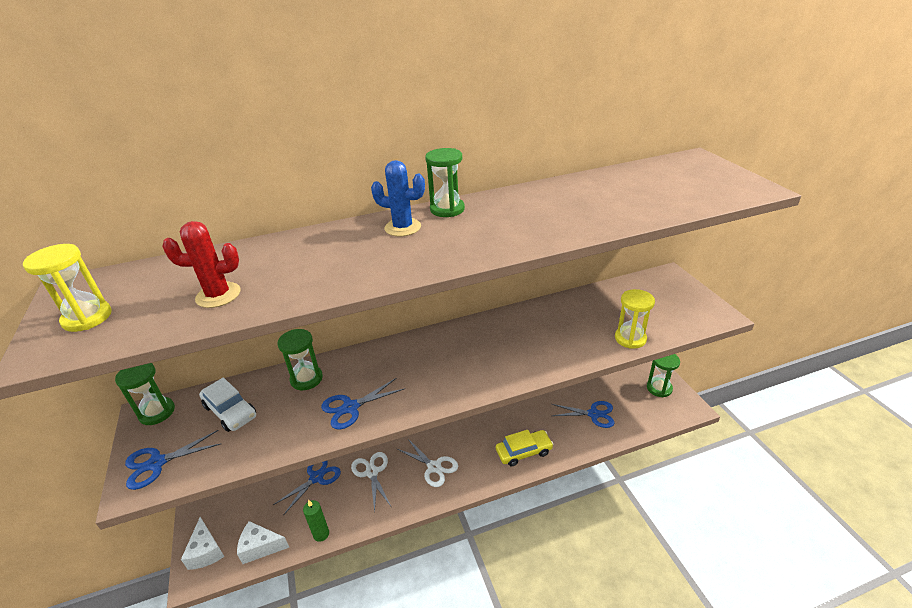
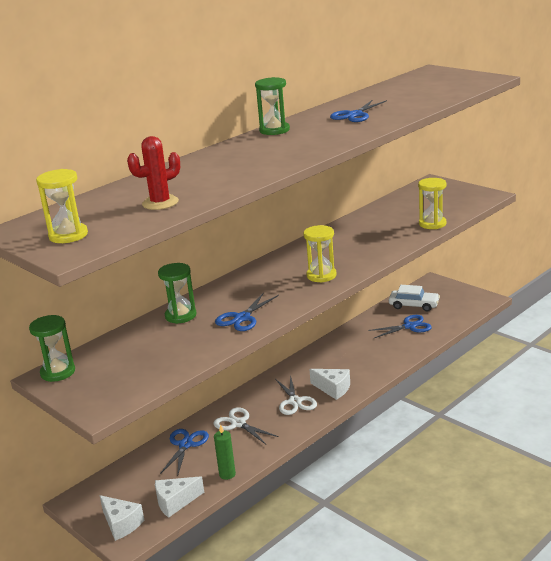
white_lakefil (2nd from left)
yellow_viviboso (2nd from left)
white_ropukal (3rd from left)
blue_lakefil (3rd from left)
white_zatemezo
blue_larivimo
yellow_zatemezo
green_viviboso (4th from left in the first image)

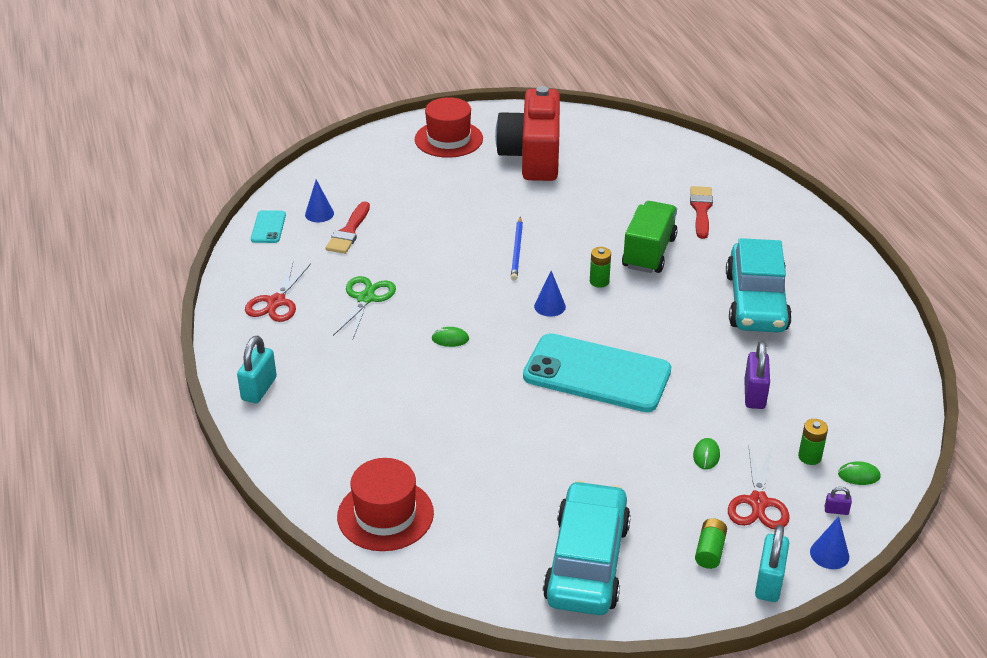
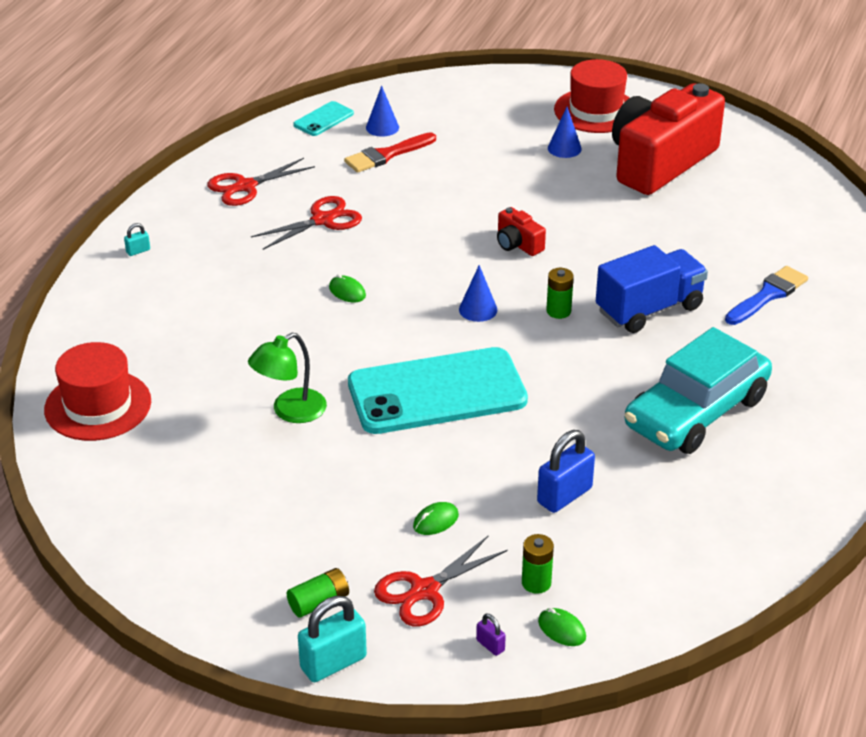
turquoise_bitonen (1st from left)
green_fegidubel
red_lakefil (2nd from left)
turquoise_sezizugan (2nd from left)
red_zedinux (1st from left)
blue_bitonen
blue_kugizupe (3rd from left)
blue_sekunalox
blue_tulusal
turquoise_zatemezo (1st from left in the first image)

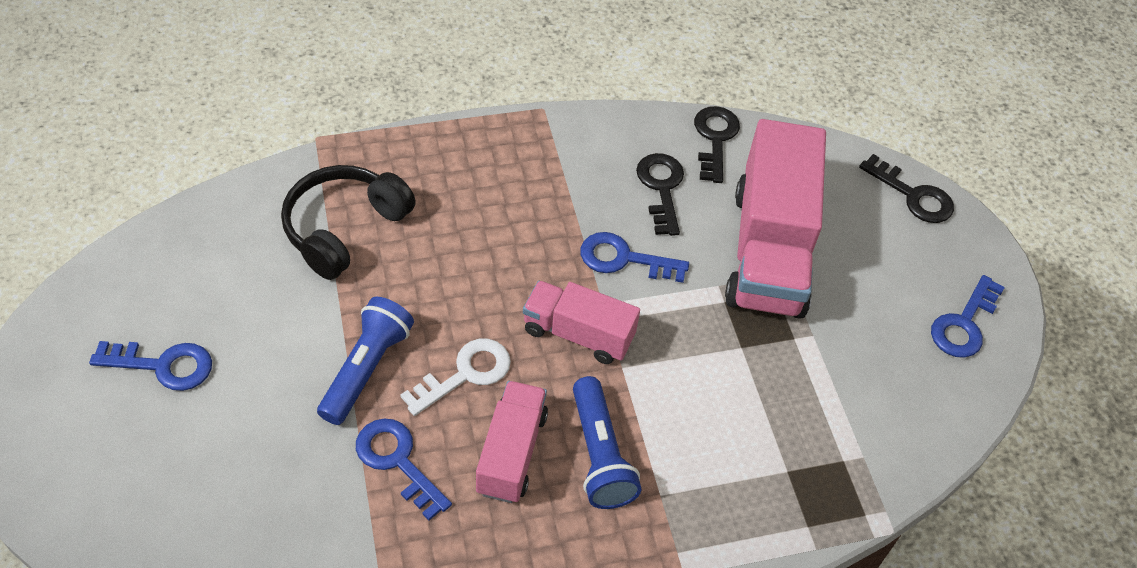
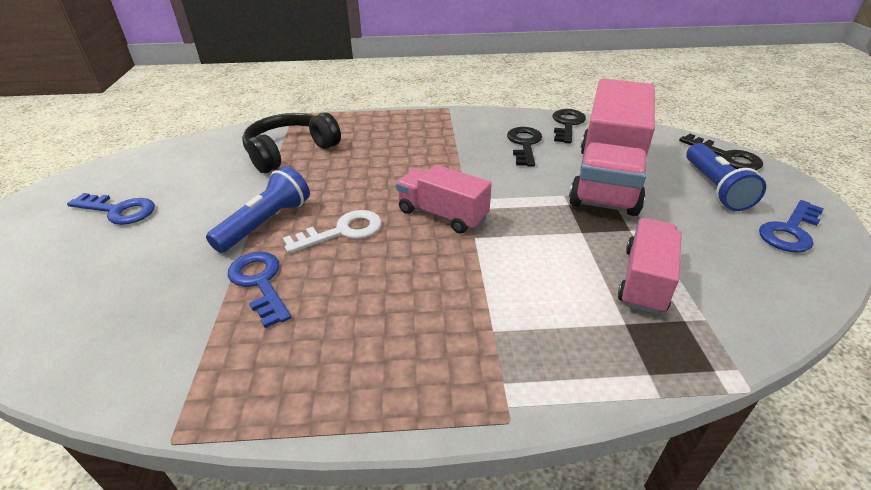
pink_sekunalox (3rd from left)
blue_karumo (2nd from left)
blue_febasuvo (3rd from left in the first image)

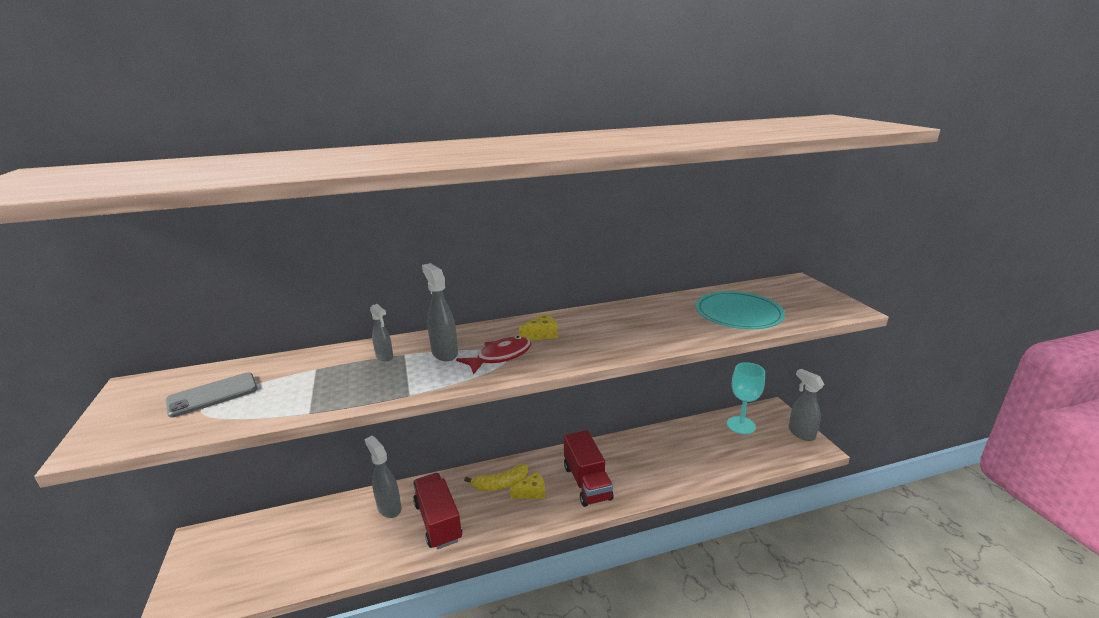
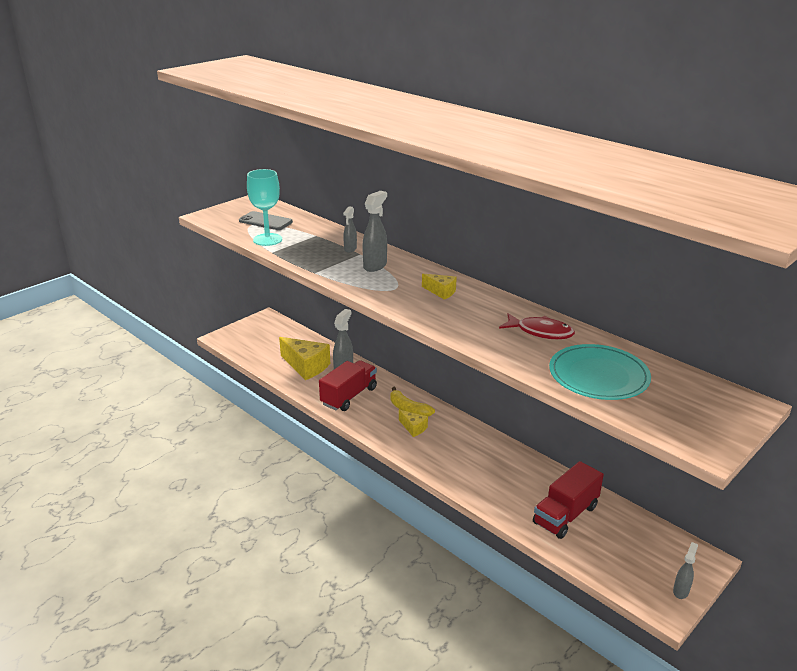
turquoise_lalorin
yellow_ropukal (1st from left)
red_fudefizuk
red_sekunalox (2nd from left)
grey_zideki (4th from left)

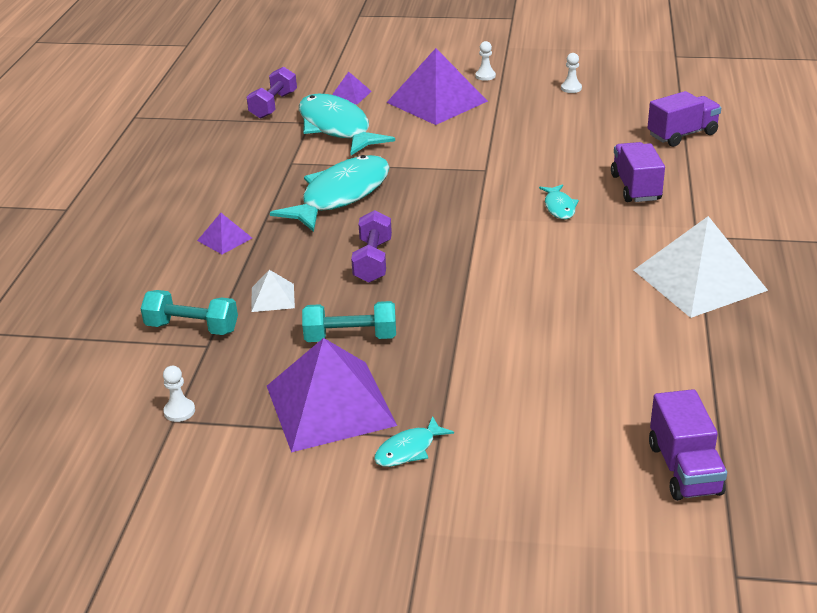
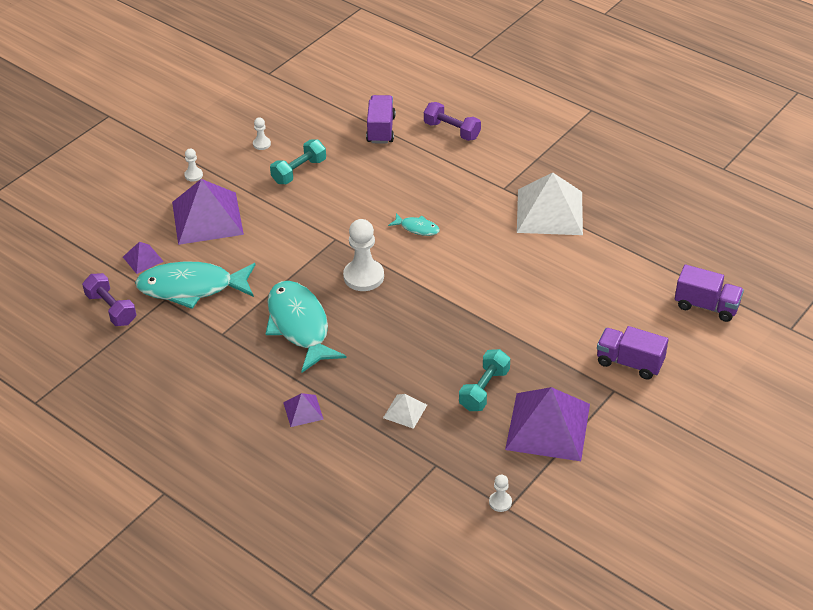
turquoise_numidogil (1st from left)
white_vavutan (3rd from left)
purple_numidogil (2nd from left)
purple_sekunalox (2nd from left)
turquoise_fudefizuk (3rd from left in the first image)

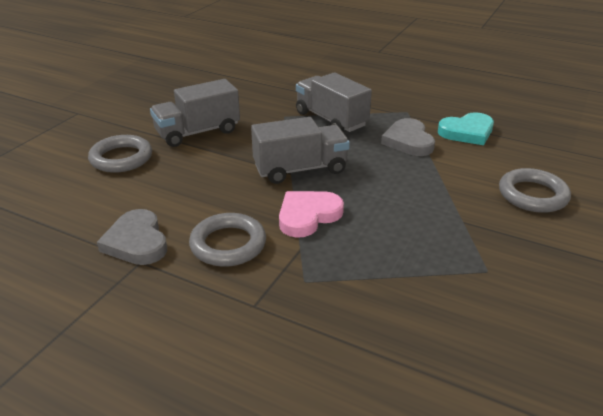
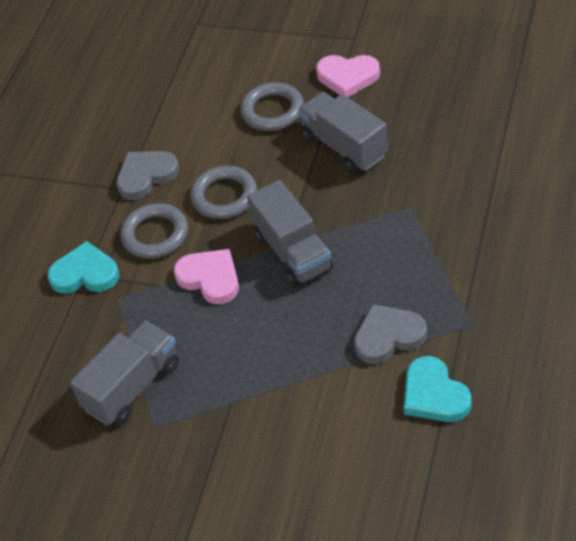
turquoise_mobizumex (1st from left)
grey_sekunalox (1st from left)
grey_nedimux (2nd from left)
pink_mobizumex (2nd from left)

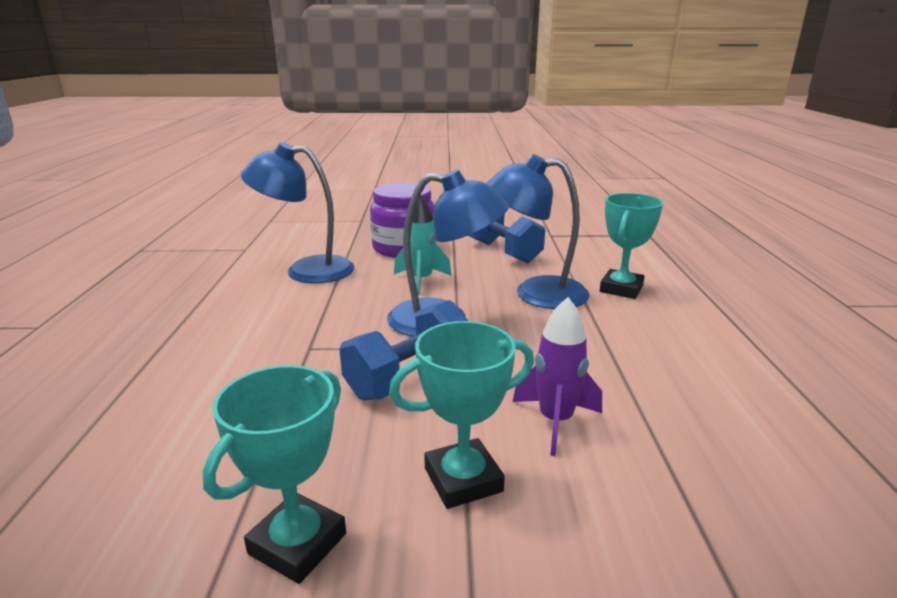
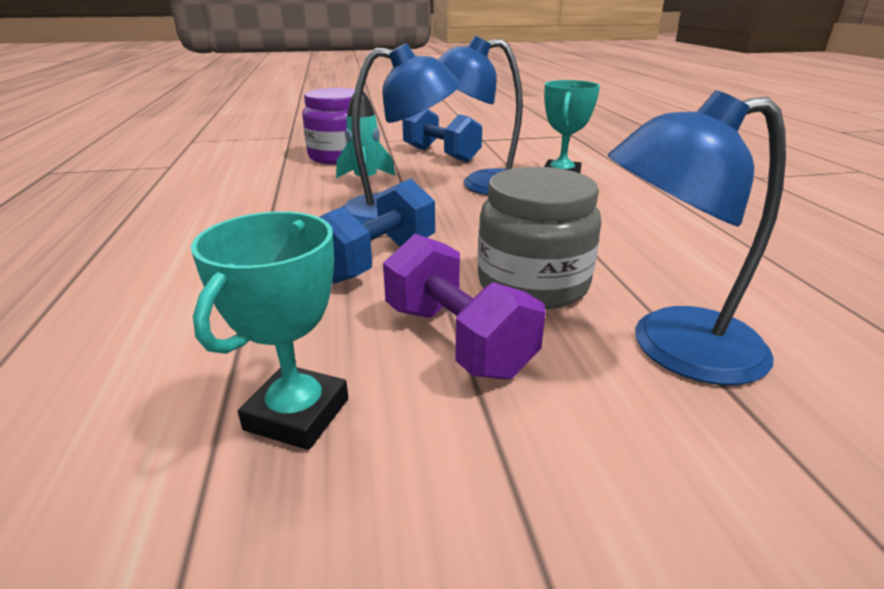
purple_numidogil
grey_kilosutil
blue_fegidubel (3rd from left)

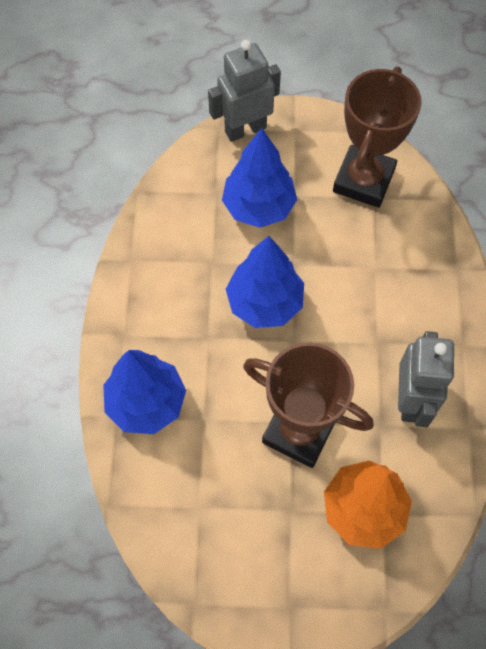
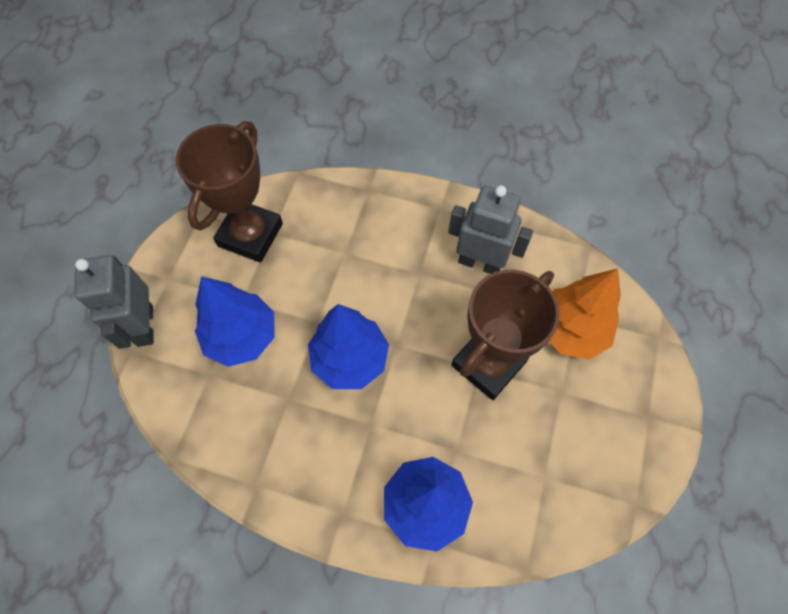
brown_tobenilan (1st from left)

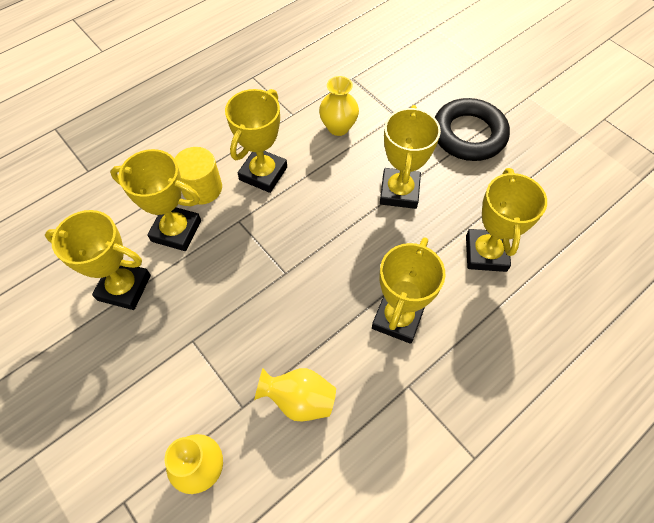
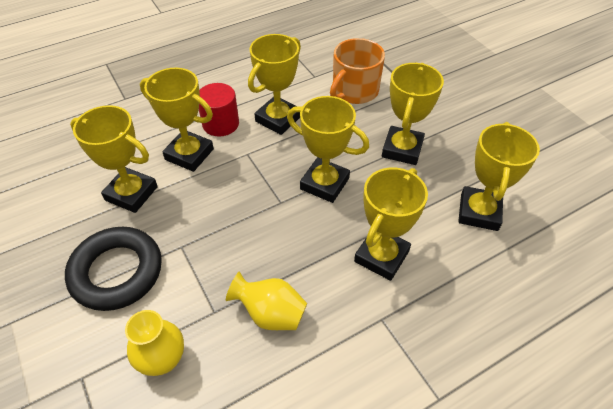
black_nedimux
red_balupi
yellow_tobenilan (4th from left)
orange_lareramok

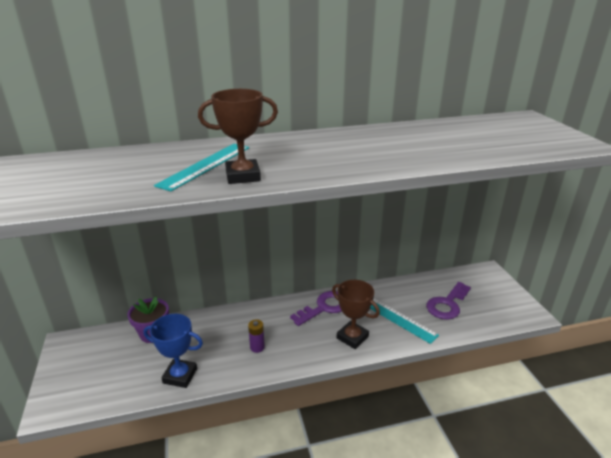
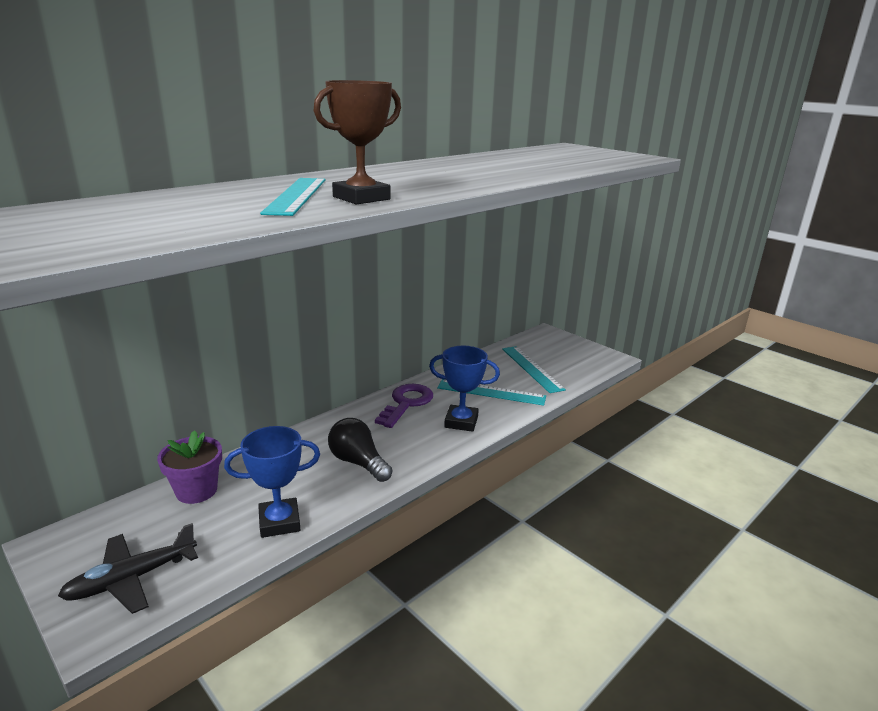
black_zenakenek
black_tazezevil
blue_tobenilan (2nd from left)
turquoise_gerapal (3rd from left)

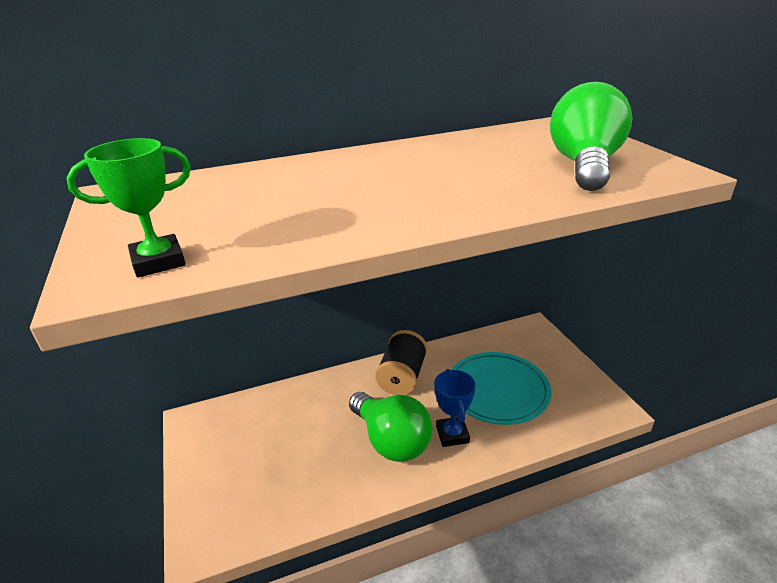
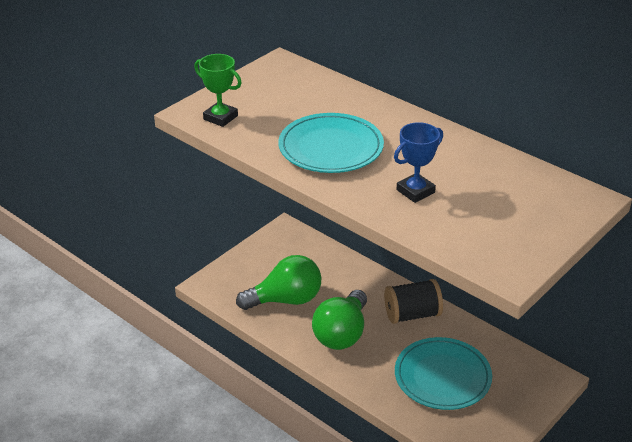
green_tazezevil (1st from left)
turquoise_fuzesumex (1st from left)
blue_tobenilan

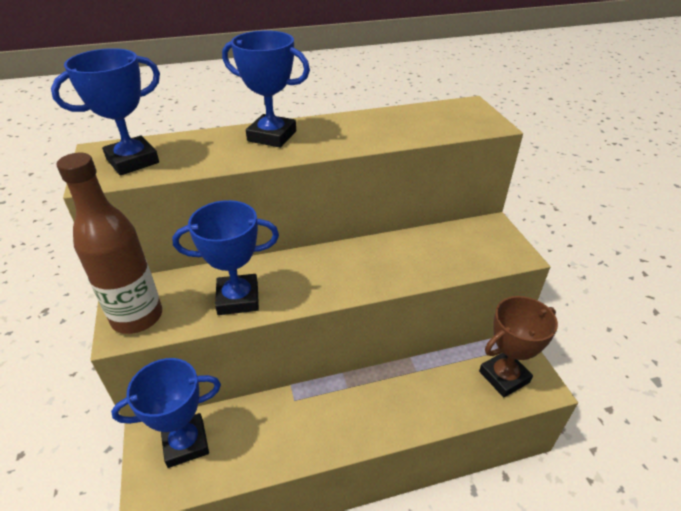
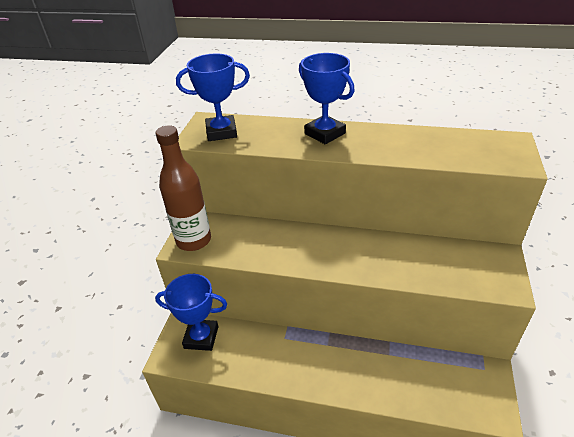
blue_tobenilan (3rd from left in the first image)
brown_tobenilan

